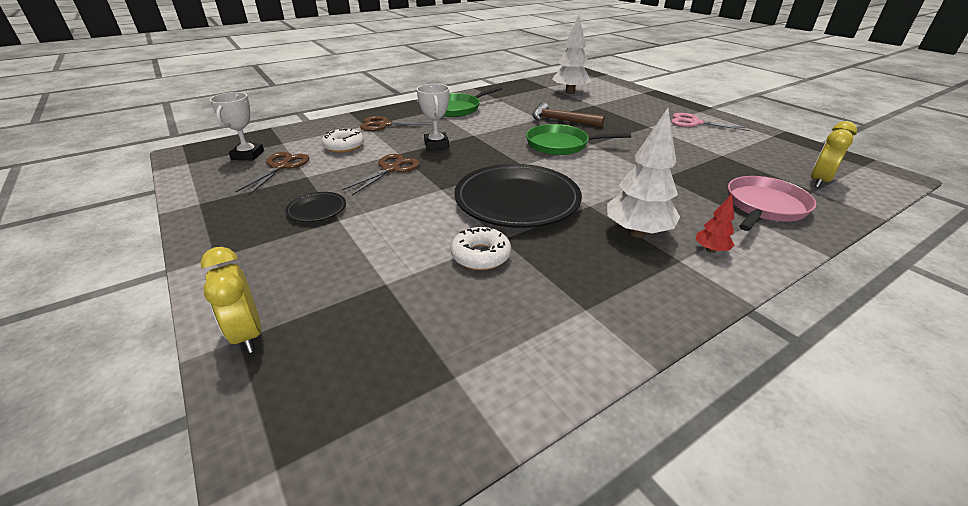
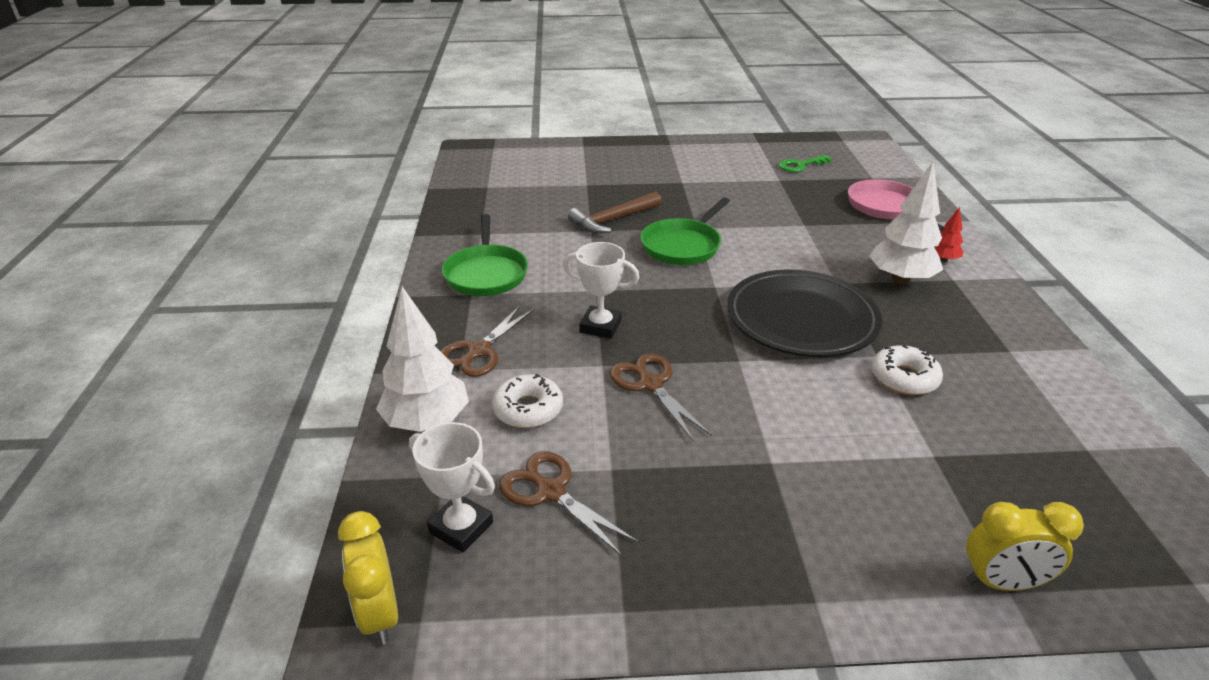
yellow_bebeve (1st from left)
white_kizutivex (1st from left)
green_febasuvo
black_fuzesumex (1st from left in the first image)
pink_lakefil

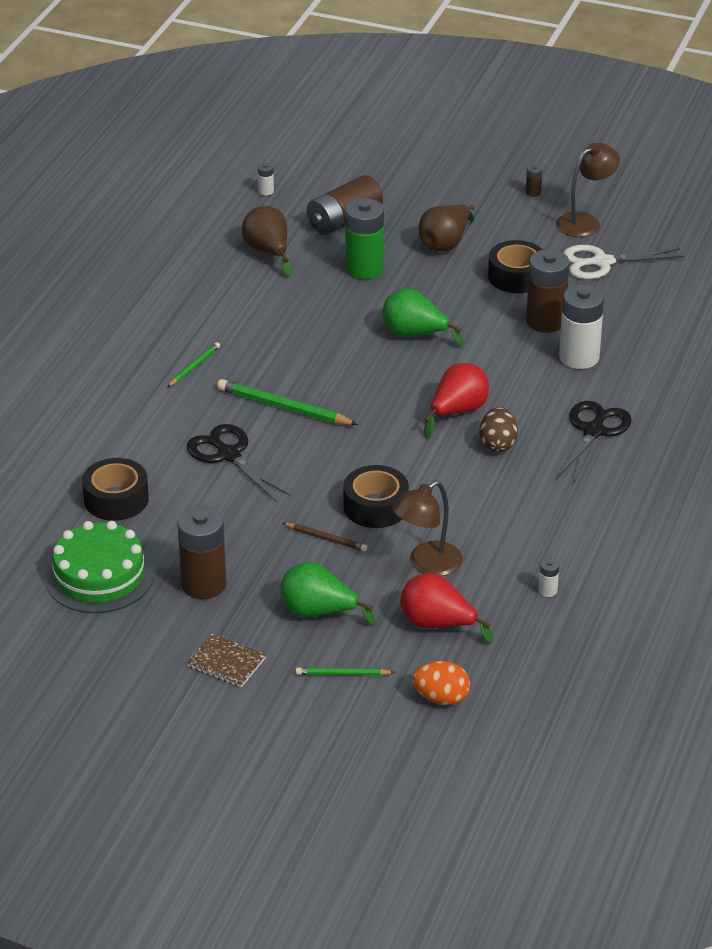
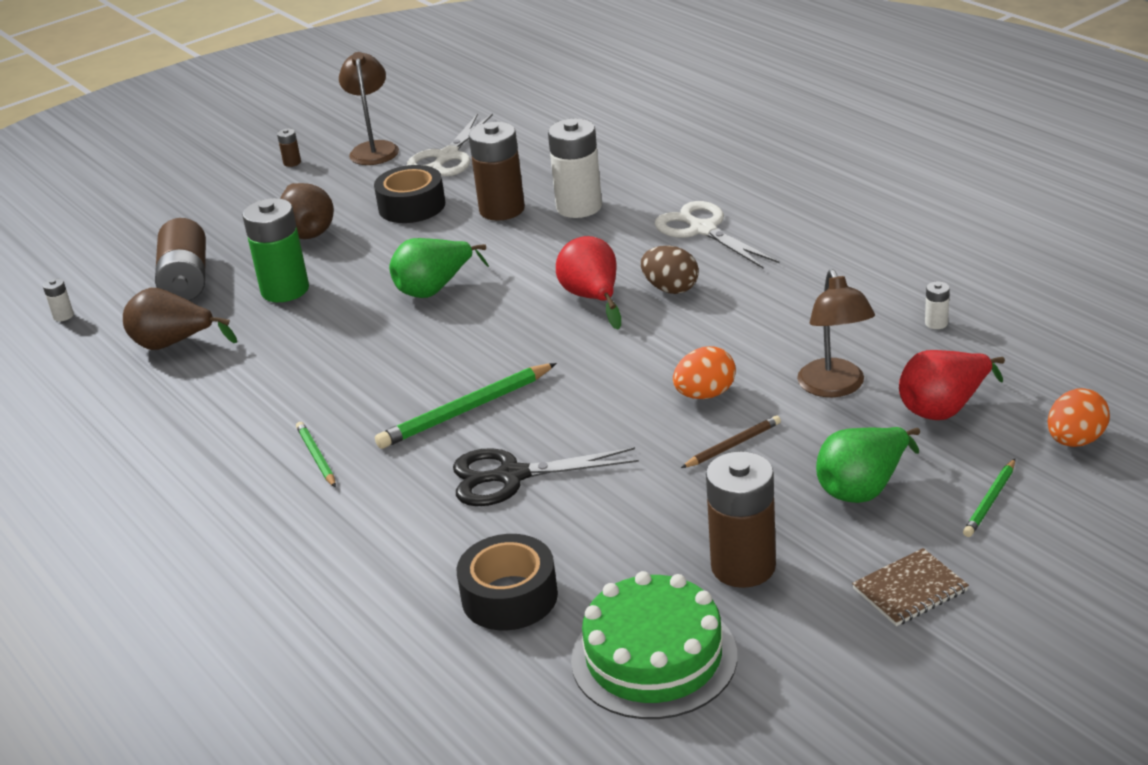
white_lakefil (2nd from left)
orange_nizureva (1st from left)

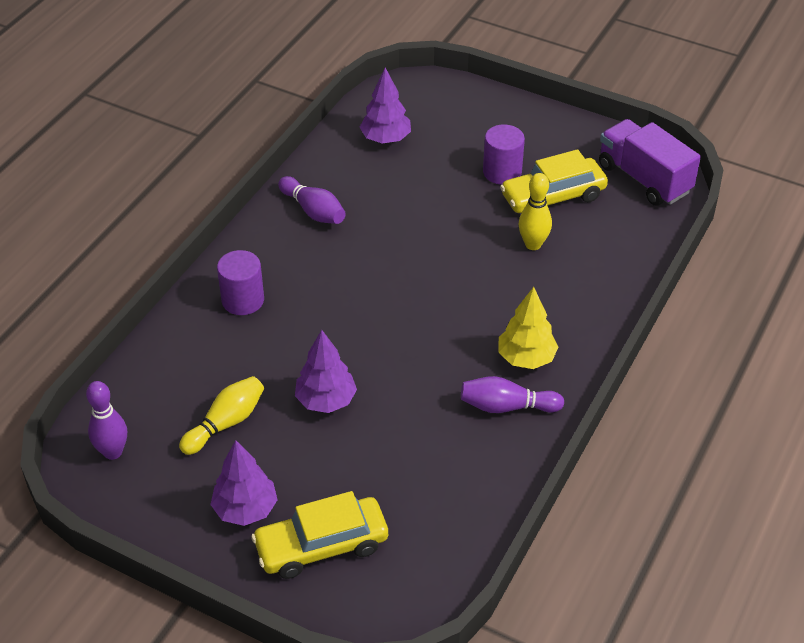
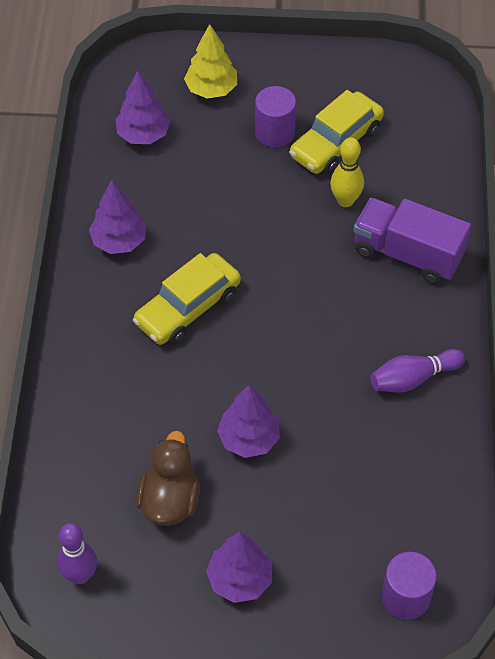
purple_kizutivex (1st from left)
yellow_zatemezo (1st from left)
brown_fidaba
yellow_kizutivex
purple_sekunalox
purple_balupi (2nd from left)

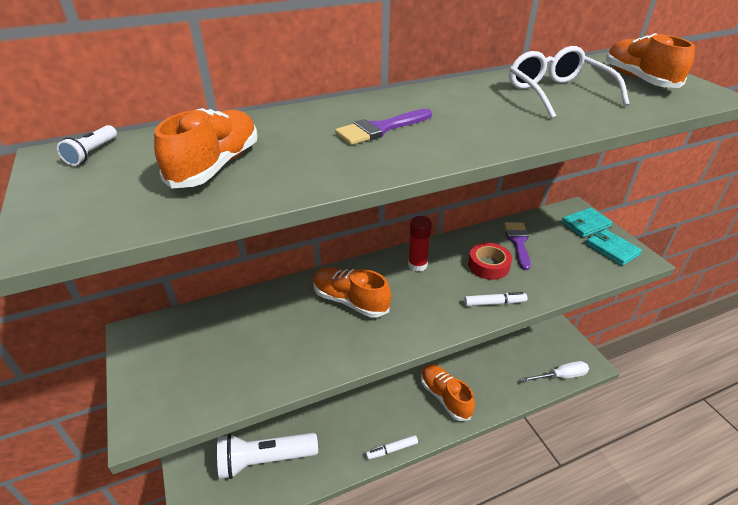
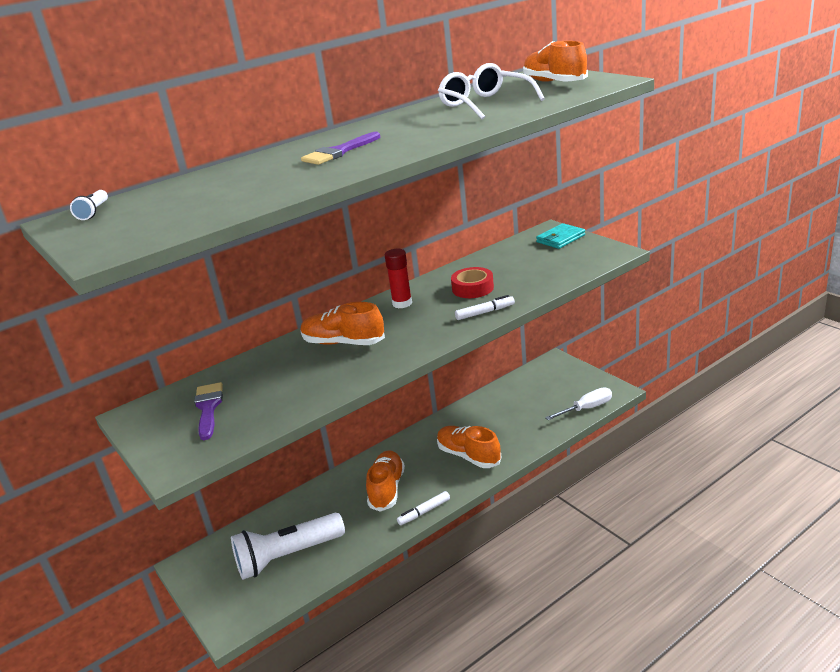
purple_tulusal (1st from left)
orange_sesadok (2nd from left)
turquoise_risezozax (2nd from left in the first image)

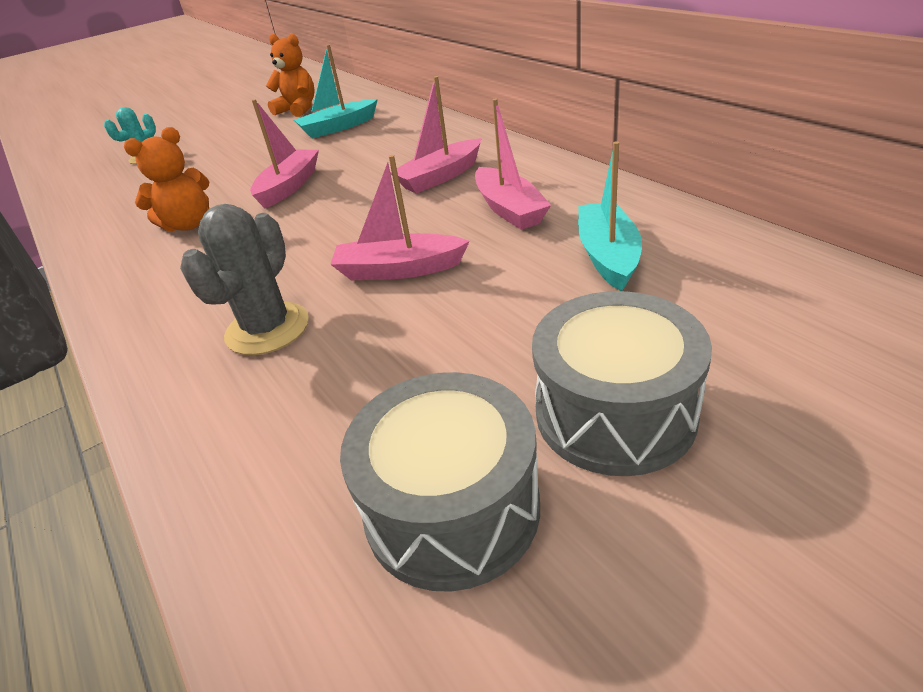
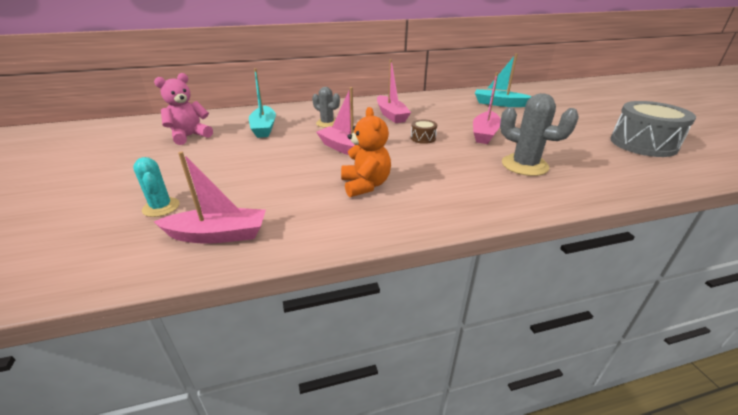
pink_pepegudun
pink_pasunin (1st from left)
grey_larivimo (1st from left)
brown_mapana
grey_mapana (2nd from left in the first image)

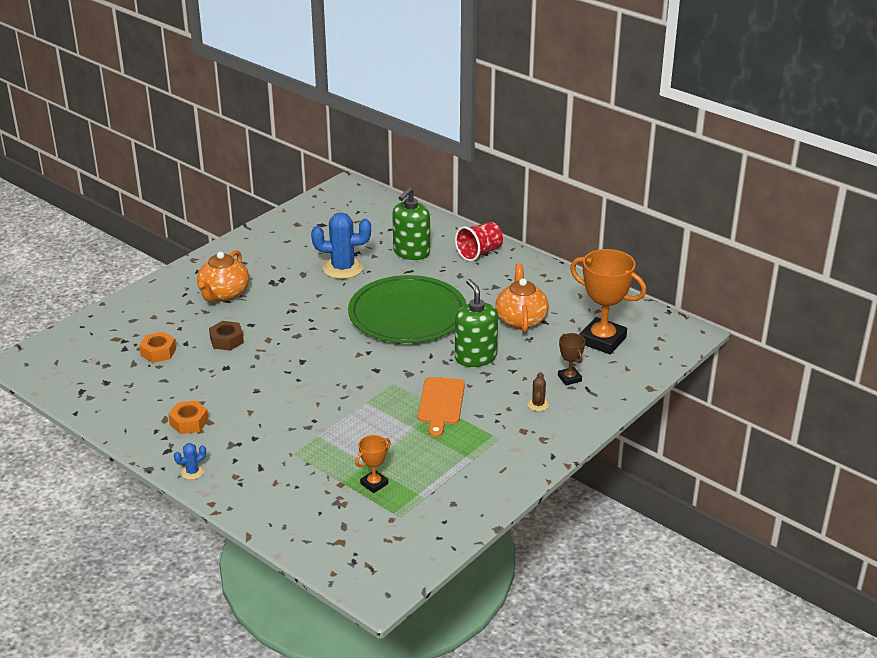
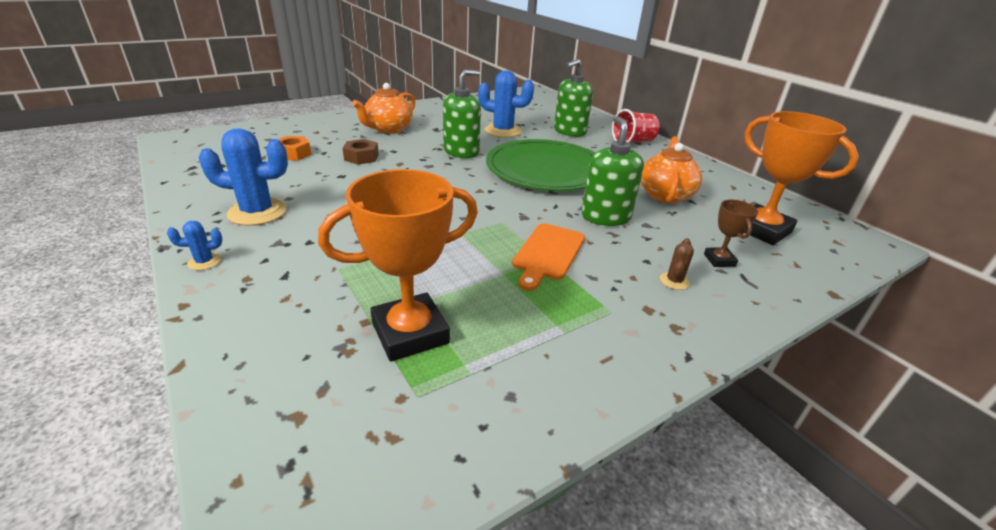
blue_larivimo (2nd from left)
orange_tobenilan (1st from left)
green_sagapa (1st from left)

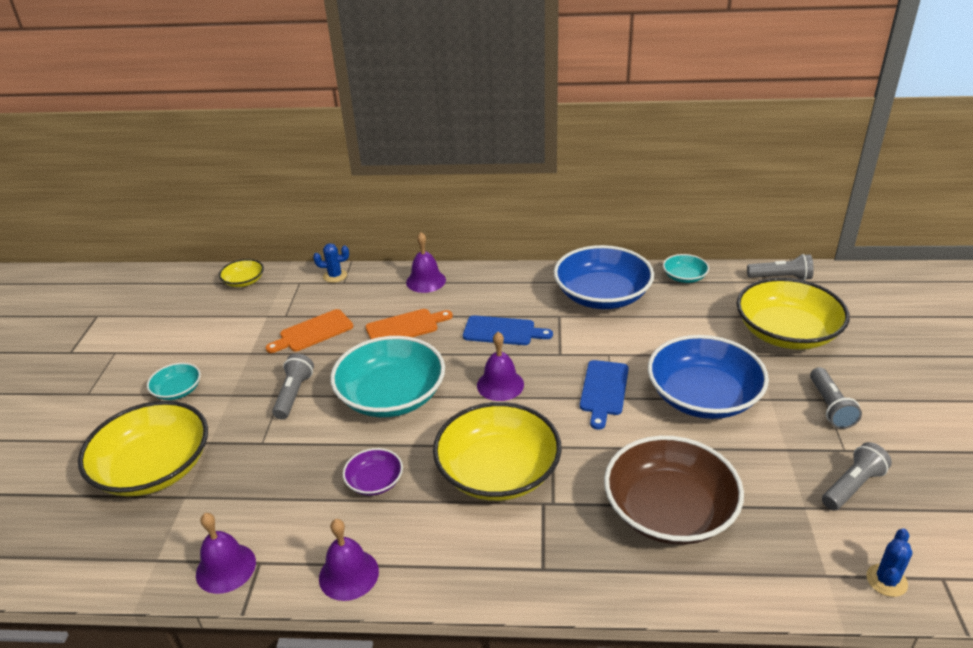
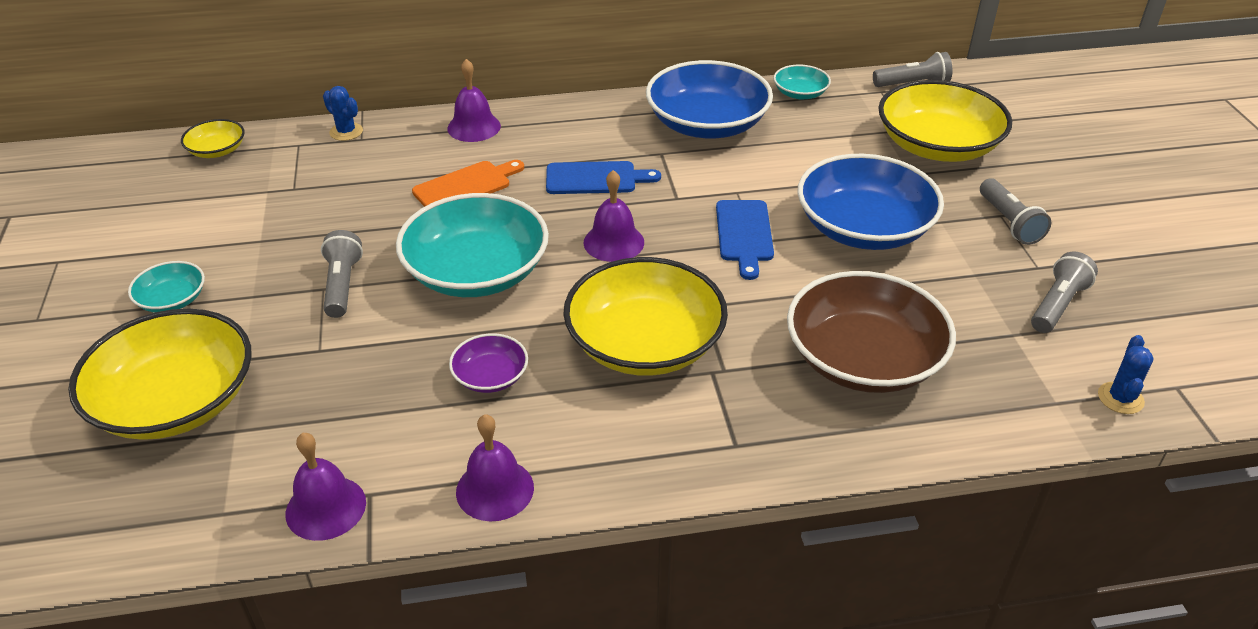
blue_larivimo (1st from left)
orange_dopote (1st from left in the first image)

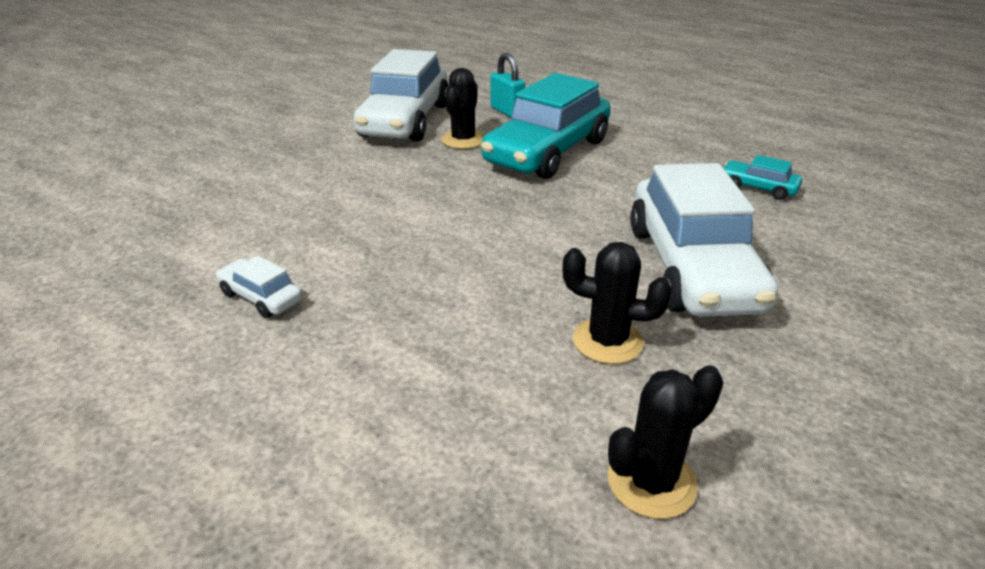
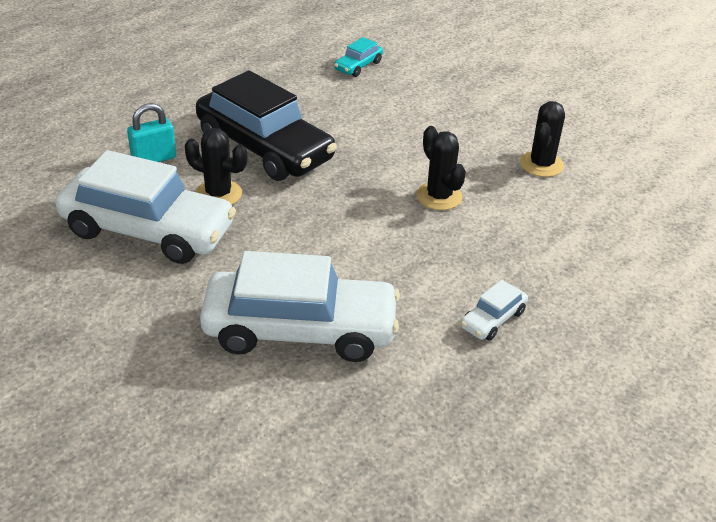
black_zatemezo
white_zatemezo (2nd from left)
black_larivimo (2nd from left)

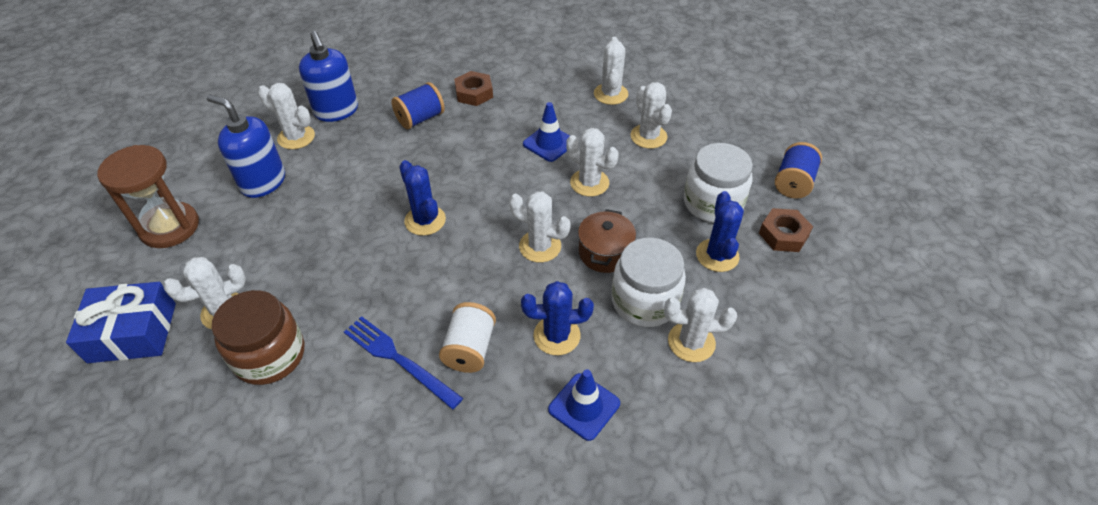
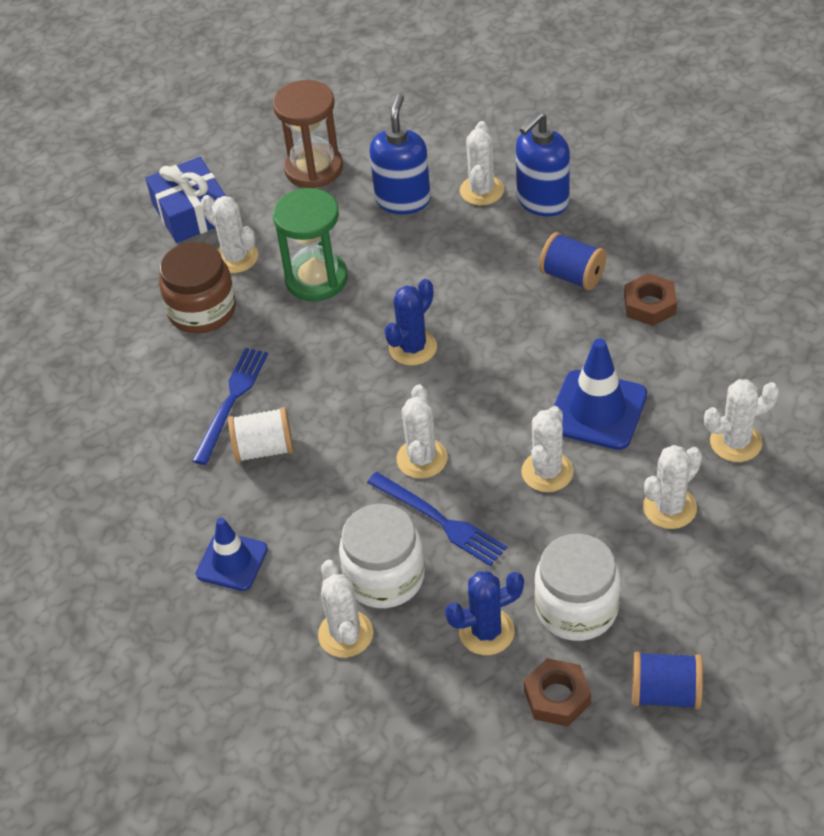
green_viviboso
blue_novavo (2nd from left)
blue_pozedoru (2nd from left)
blue_larivimo (2nd from left in the first image)

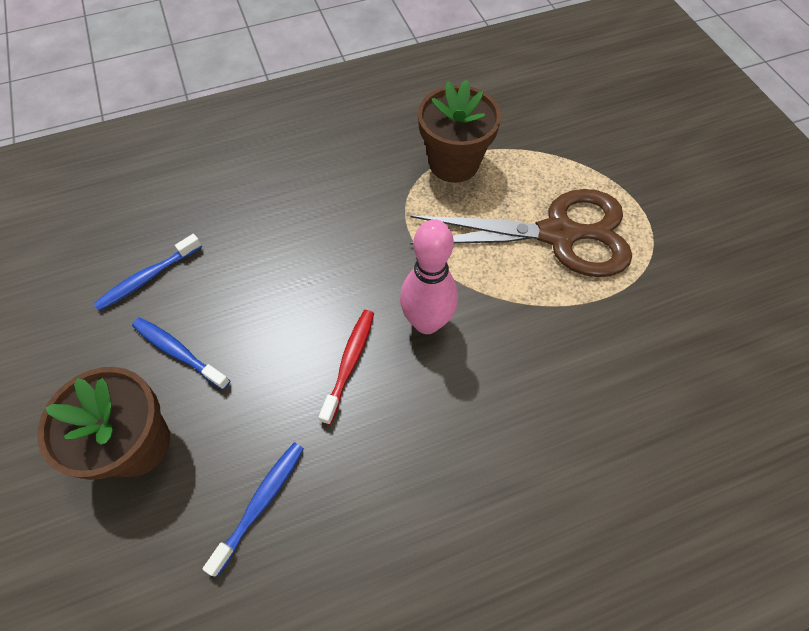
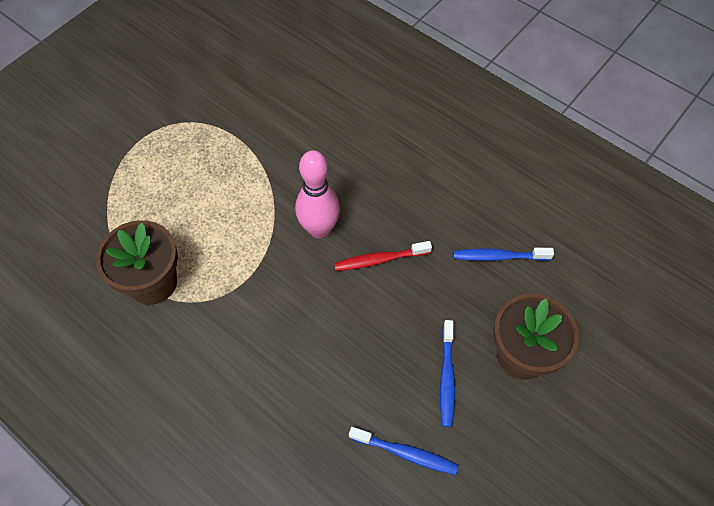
brown_lakefil

